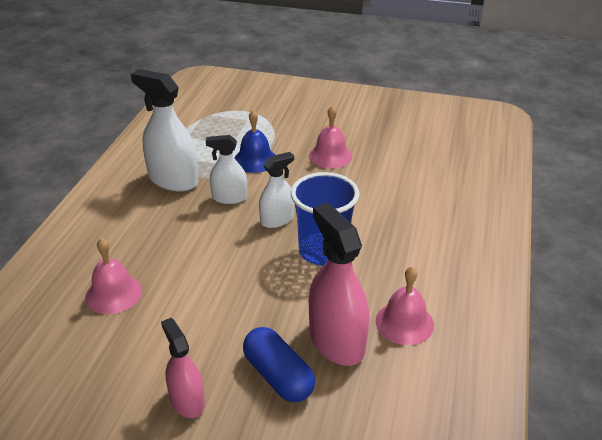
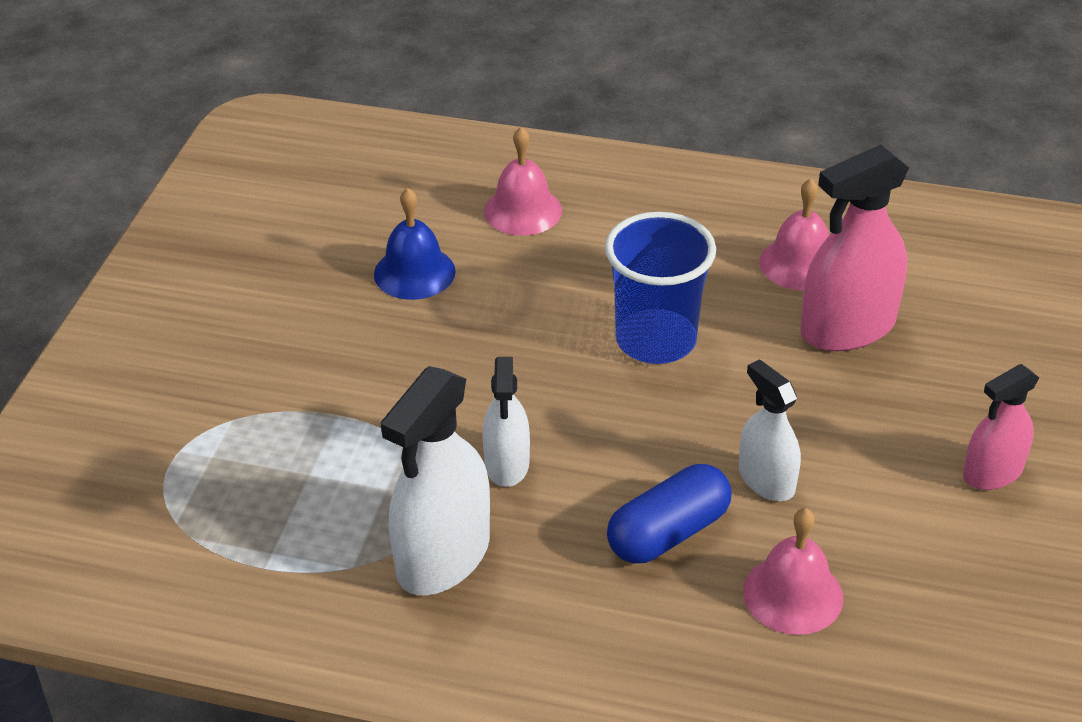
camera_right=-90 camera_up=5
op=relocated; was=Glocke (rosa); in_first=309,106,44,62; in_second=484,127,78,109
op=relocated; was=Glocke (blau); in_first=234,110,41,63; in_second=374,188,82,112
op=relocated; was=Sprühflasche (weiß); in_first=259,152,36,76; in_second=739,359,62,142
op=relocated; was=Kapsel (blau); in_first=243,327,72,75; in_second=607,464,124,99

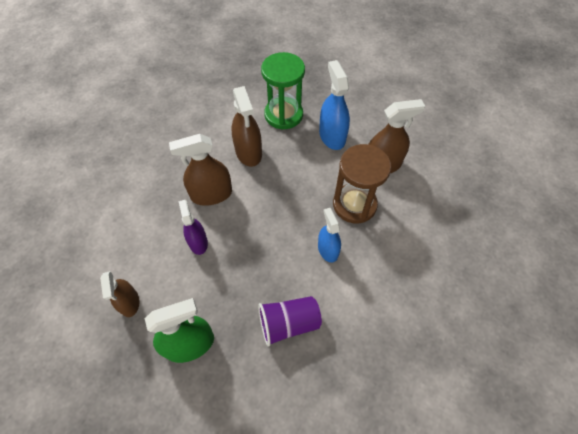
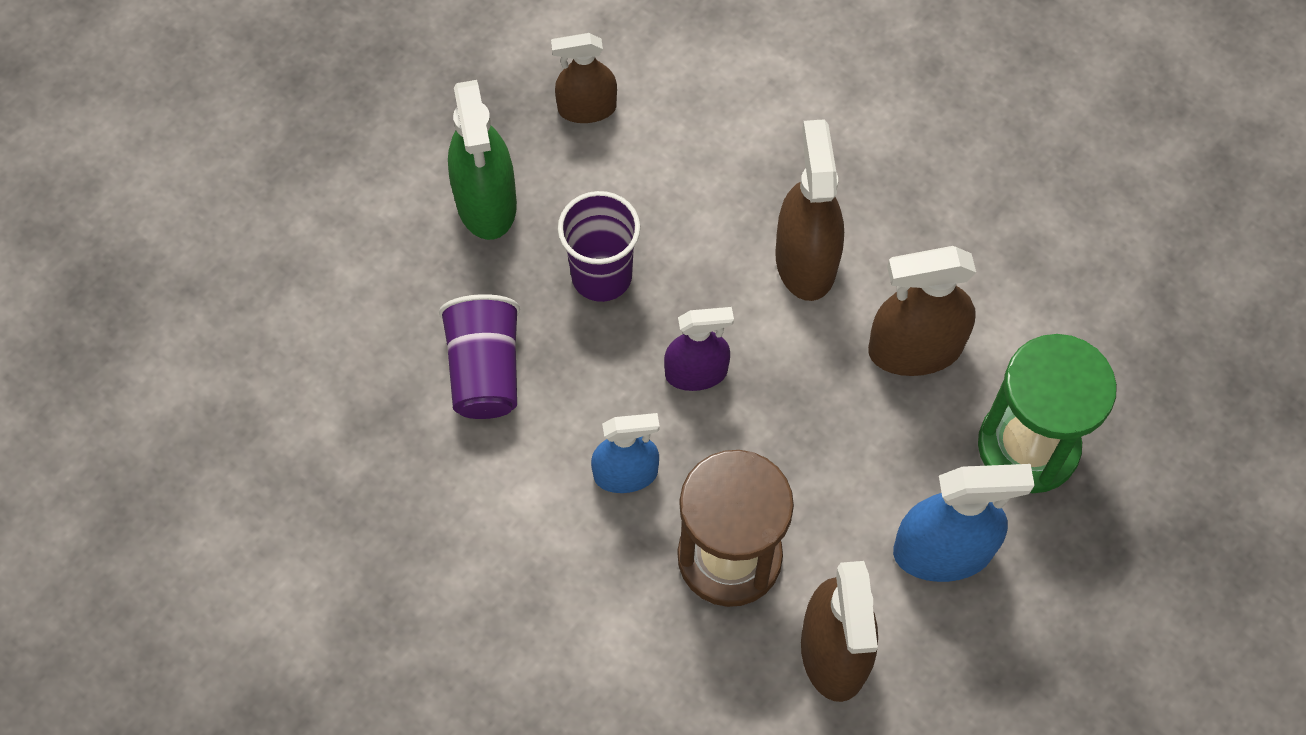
camera_right=100 camera_up=5
op=relocated; was=Sprühflasche (lila); in_first=179,200,29,55; in_second=664,307,70,84
op=appeared; now=Becher (lila); in_second=558,191,82,111

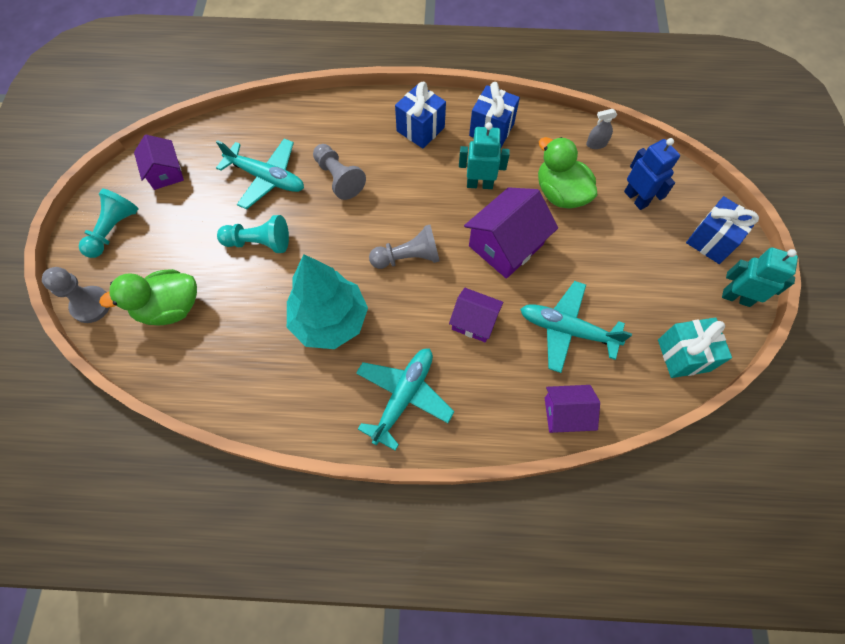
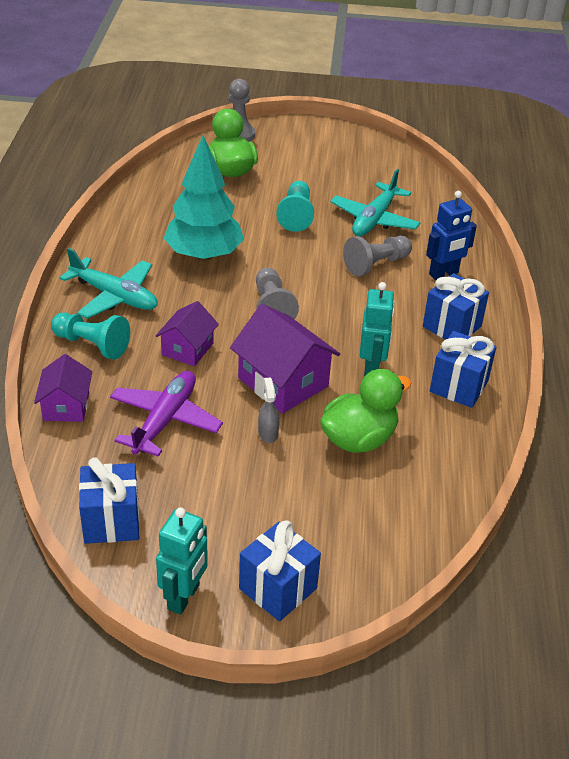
camera_right=90 camera_up=-25
op=relocated; was=Sprühflasche (grau); in_first=586,109,31,40; in_second=258,377,21,66
op=missing; was=Haus (lila); in_first=134,135,50,55
op=relocated; was=Roboter (blau); in_first=624,138,56,72; in_second=426,191,51,89
op=relocated; was=Bauer (türkis); in_first=79,189,59,69; in_second=51,312,79,48
op=colour; was=Flugzeug (türkis); now=Flugzeug (lila); in_first=520,281,112,92; in_second=110,371,113,86
op=colour; was=Geschenk (türkis); now=Geschenk (blau); in_first=658,317,74,61; in_second=79,457,60,87

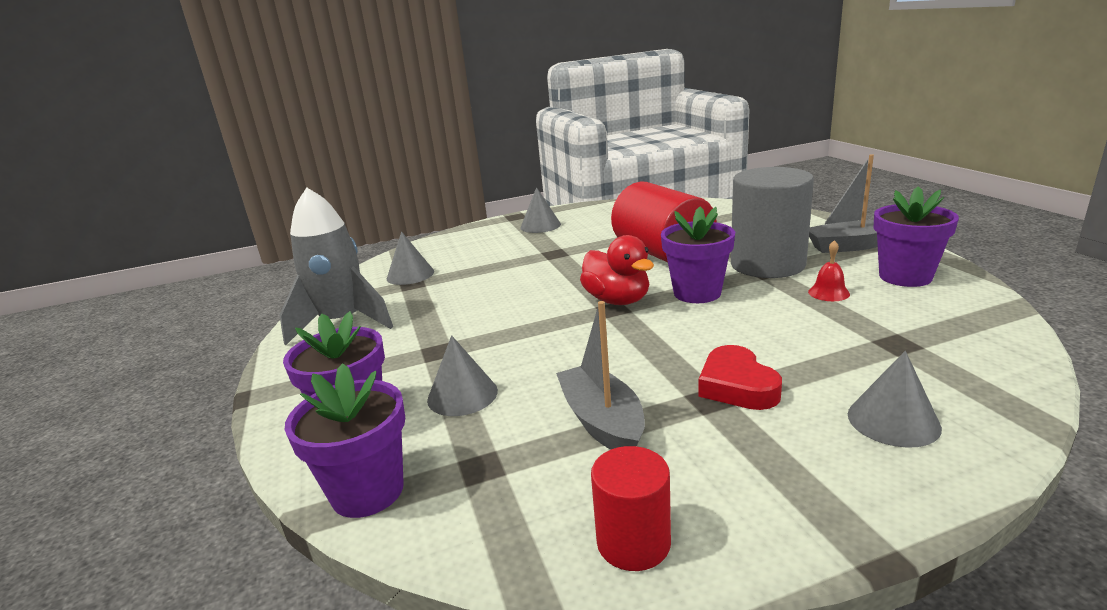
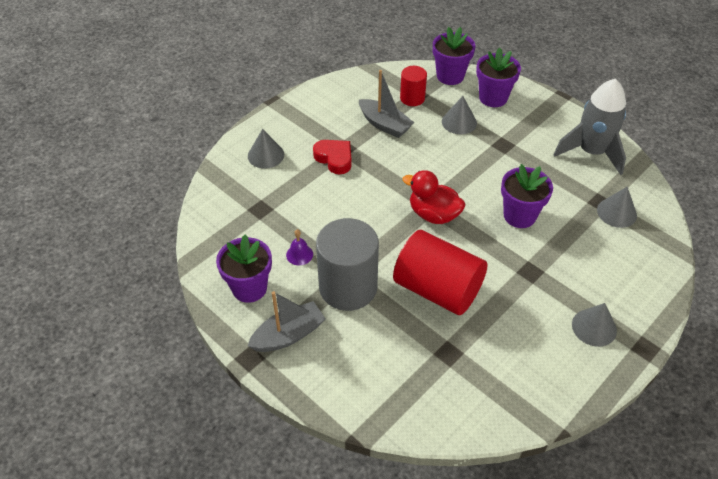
camera_right=150 camera_up=25
op=relocated; was=Blumentopf (lila); in_first=661,207,74,96; in_second=501,164,52,64
op=colour; was=Glocke (rot); now=Glocke (lila); in_first=808,240,42,61; in_second=286,229,27,36
op=relocated; was=Vollzylinder (rot); in_first=591,446,80,125; in_second=400,66,27,40

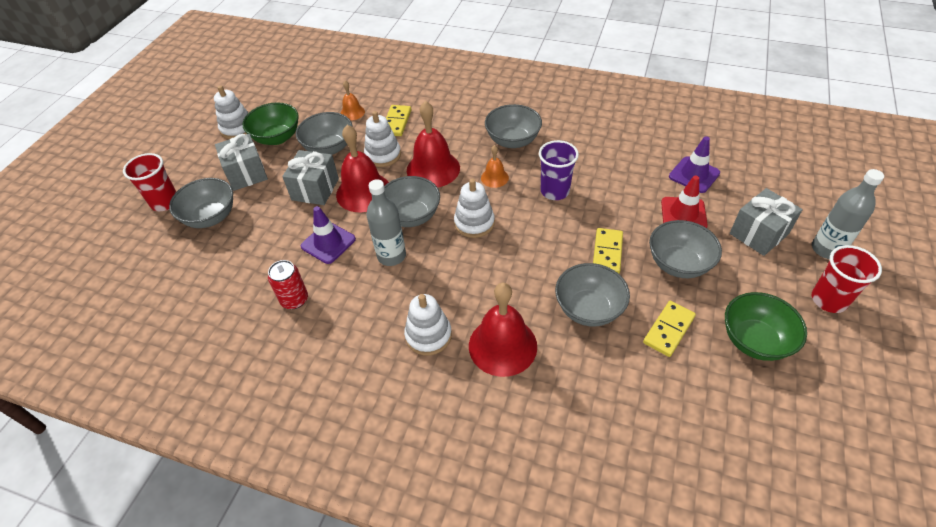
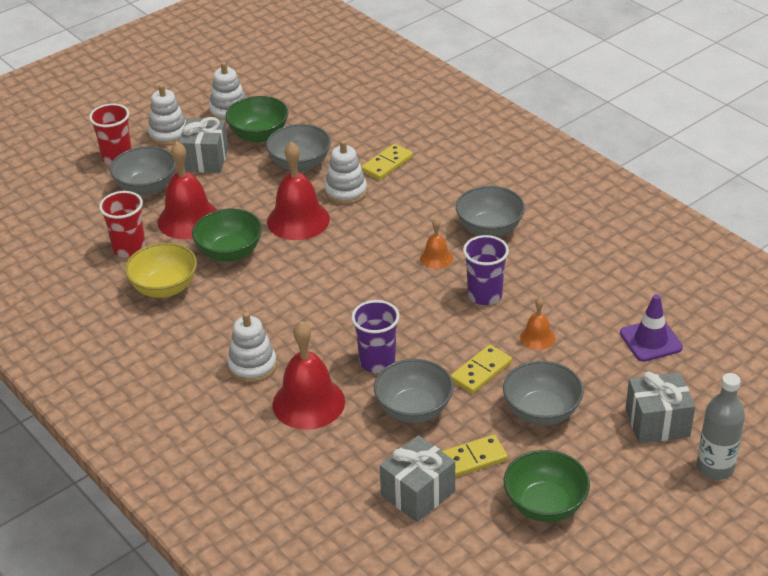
camera_right=30 camera_up=-10
op=relocated; was=Glocke (orange); in_first=340,81,25,40; in_second=520,297,35,53
op=relocated; was=Glocke (rot); in_first=407,101,53,86; in_second=158,142,59,97
op=relocated; was=Geschenk (grau); in_first=282,150,57,55; in_second=380,435,75,87
op=missing; was=Schüssel (grau); in_first=384,176,56,51
op=missing; was=Leitkegel (rot); in_first=661,176,47,52
op=missing; was=Flasche (grau); in_first=366,179,40,87
op=relocated; was=Stapelspielzeug (weiß); in_first=454,179,41,59; in_second=148,84,38,62
op=exchanged; was=Leitkegel (lila); now=Schüssel (grün); in_first=301,206,55,58; in_second=192,209,70,53
op=relocated; was=Becher (rot); in_first=812,245,70,68; in_second=99,191,47,67
op=exchanged; was=Dose (rot); now=Schüssel (gelb); in_first=268,260,40,49; in_second=125,243,72,55
op=appeared; now=Becher (lila); in_second=351,300,49,73

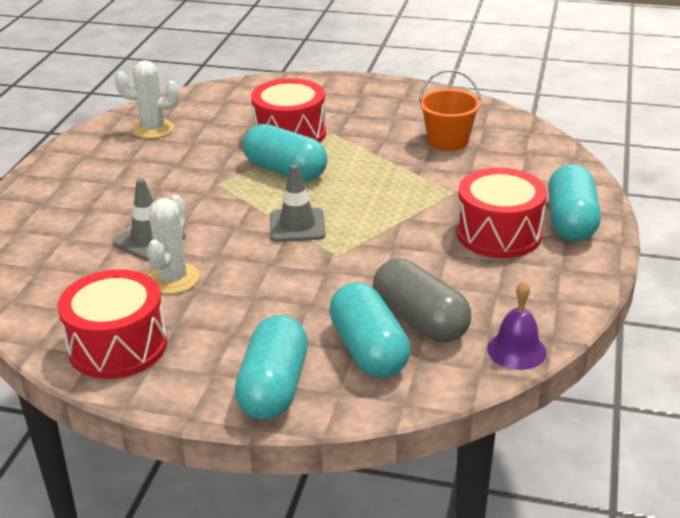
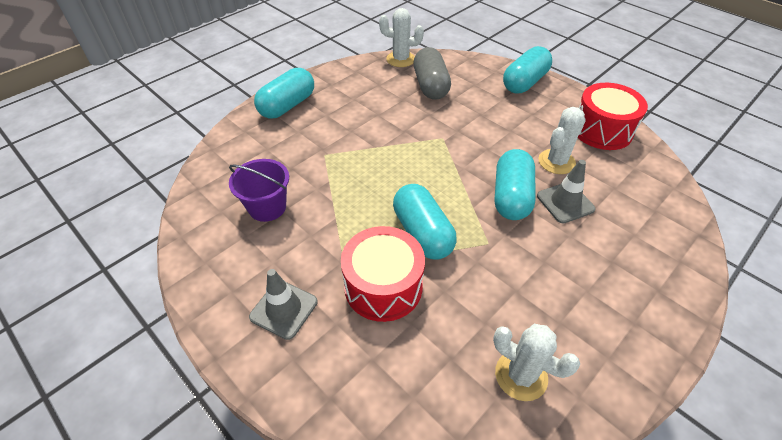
camera_right=-150 camera_up=15
op=colour; was=Eimer (orange); now=Eimer (lila); in_first=419,70,62,81; in_second=229,159,60,63
op=relocated; was=Leitkegel (grau); in_first=270,164,55,78; in_second=249,269,69,71
op=missing; was=Trommel (rot); in_first=456,168,91,90
op=exchanged; was=Glocke (lila); now=Kaktus (weiß); in_first=487,281,60,89; in_second=379,8,45,59
op=relocated; was=Kapsel (türkis); in_first=329,282,81,96; in_second=495,149,41,71

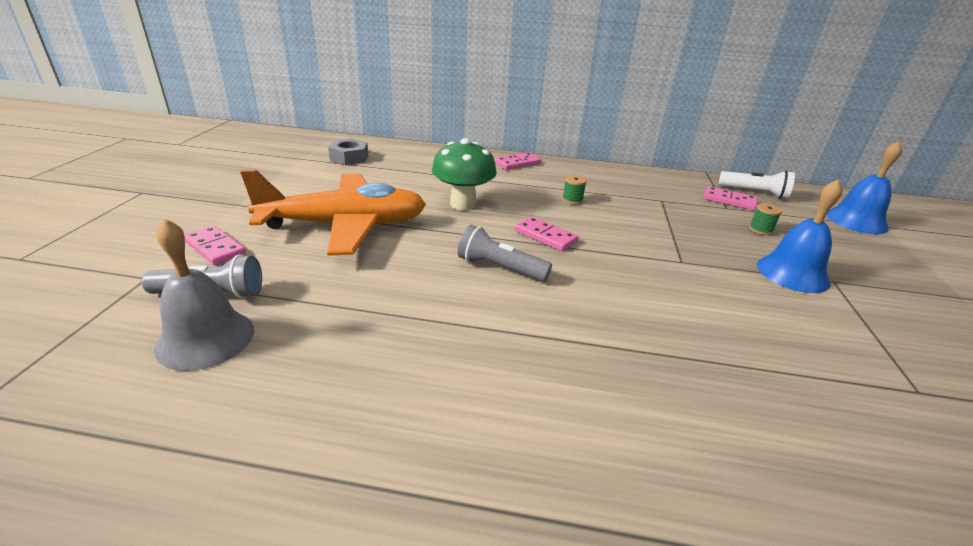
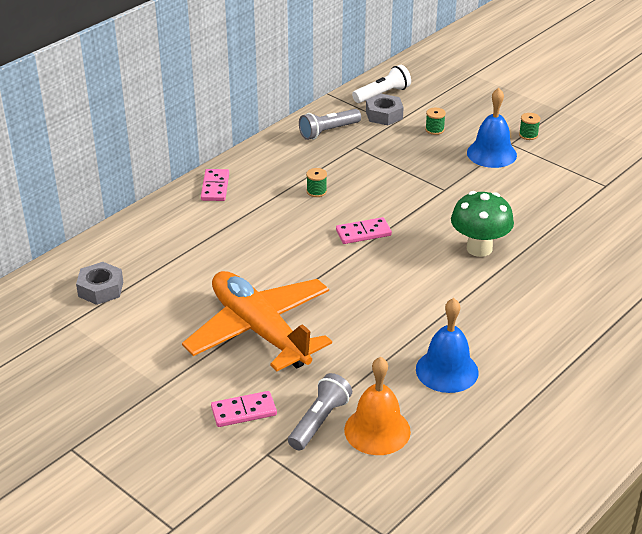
camera_right=-55 camera_up=5
op=relocated; was=Pilz (grün); in_first=432,138,65,72; in_second=451,191,63,66
op=relocated; was=Glocke (blau); in_first=826,141,76,93; in_second=416,298,63,95
op=spun; was=Flugzeug (orange); in_first=240,170,186,86; in_second=182,271,150,100; clockwise=-60
op=exchanged; was=Dominostein (rosa); now=Sechskantmutter (grau); in_first=704,186,54,24; in_second=366,94,38,31
op=colour; was=Glocke (grau); now=Glocke (orange); in_first=154,218,100,153; in_second=344,357,67,98
op=relocated; was=Taschenlampe (grau); in_first=458,225,94,57; in_second=299,109,62,31
op=appeared; now=Garnrolle (grün); in_second=519,113,21,27

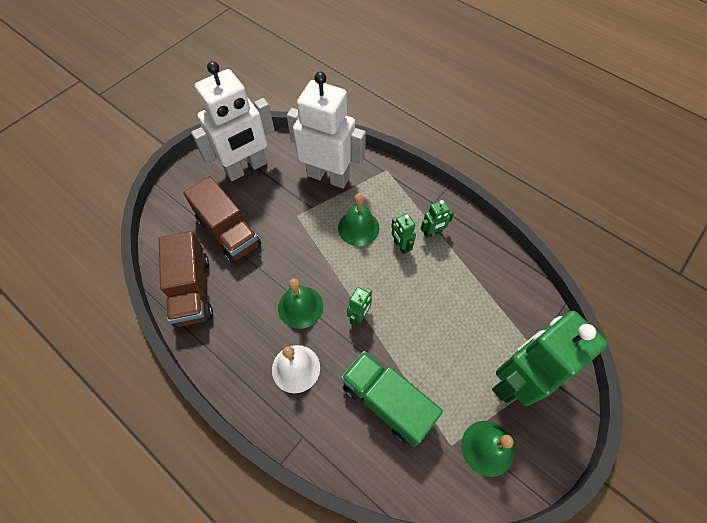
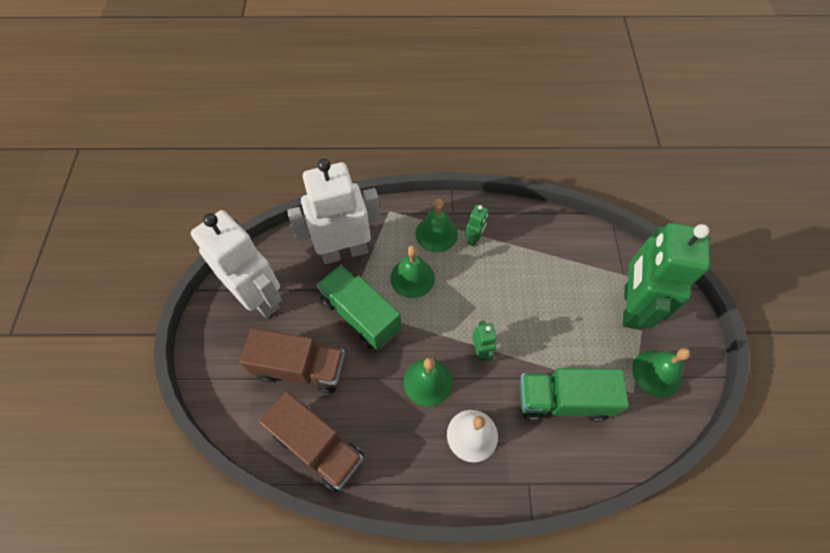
camera_right=-40 camera_up=0
op=spun; was=Roboter (weiß); in_first=191,61,83,120; in_second=191,210,91,108; clockwise=-60
op=missing; was=Roboter (grün); in_first=391,214,25,40
op=appeared; now=Glocke (grün); in_second=415,198,43,54
op=appeared; now=Lastwagen (grün); in_second=317,265,85,85

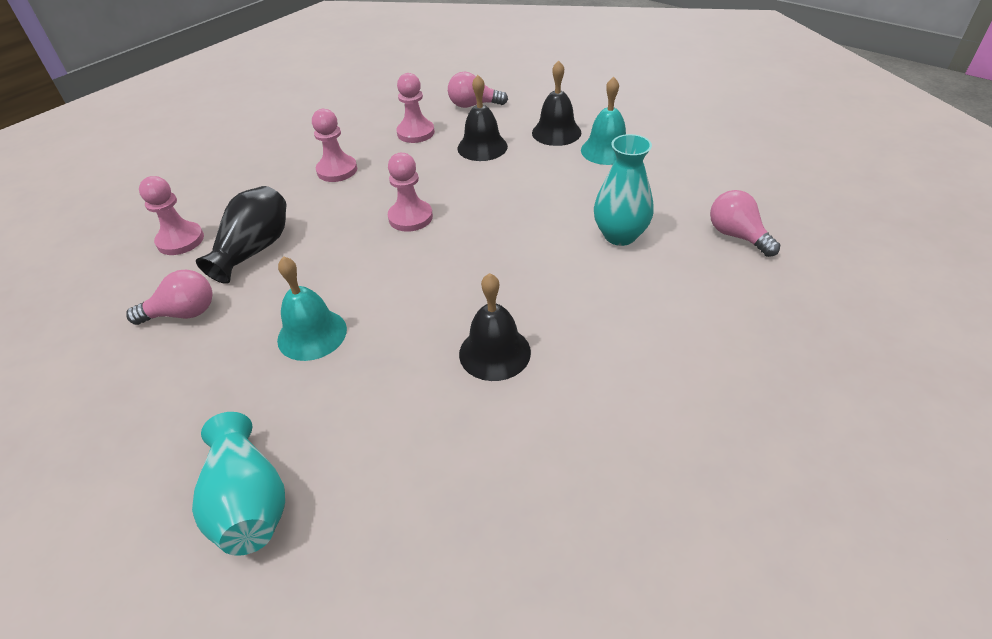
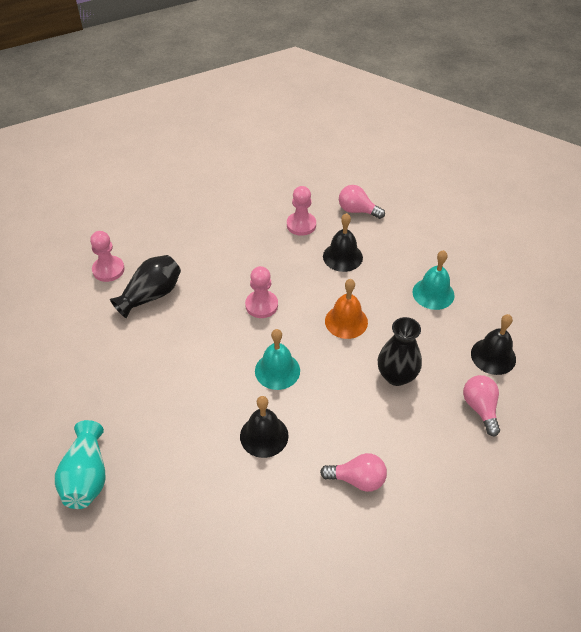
camera_right=20 camera_up=5
op=relocated; was=Glocke (schwarz); in_first=532,60,49,86; in_second=471,314,45,61
op=missing; was=Bauer (rosa); in_first=312,109,45,73
op=colour; was=Vase (türkis); now=Vase (schwarz); in_first=594,134,60,112; in_second=378,317,44,69
op=relocated; was=Glocke (türkis); in_first=277,256,70,105; in_second=255,329,45,61
op=relocated; was=Glühbirne (rosa); in_first=126,270,87,55; in_second=320,453,67,39
op=appeared; now=Glocke (orange); in_second=325,279,43,60

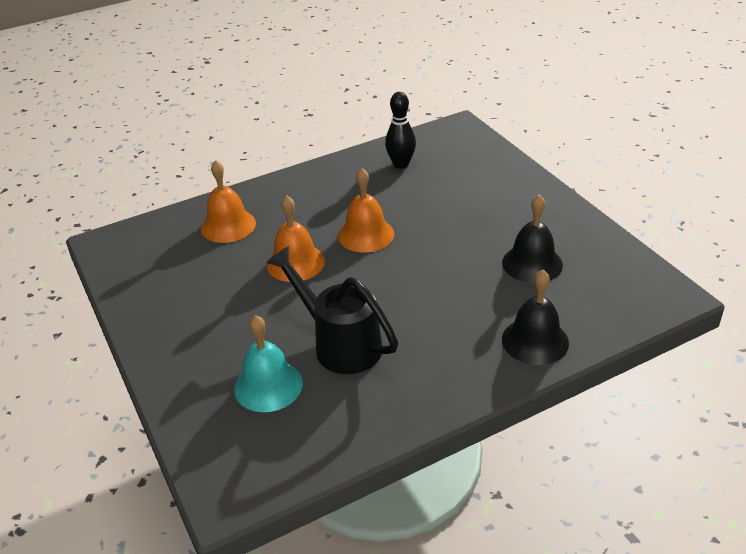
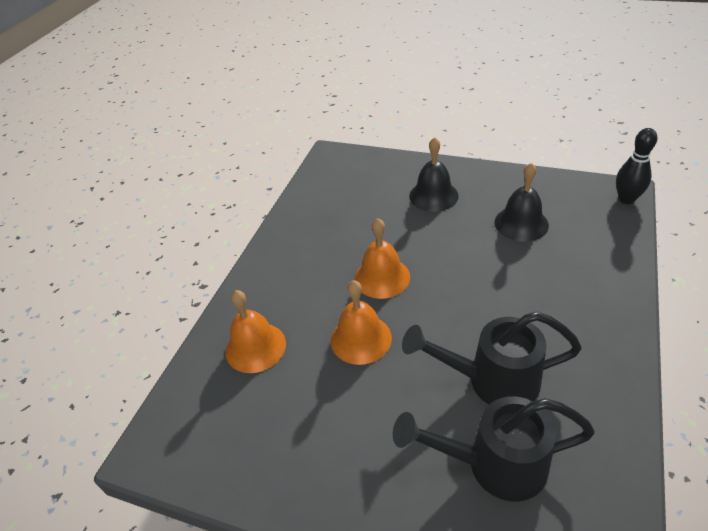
camera_right=-40 camera_up=5
op=relocated; was=Bowlingkegel (schwarz); in_first=385,92,31,77; in_second=616,128,41,76
op=relocated; was=Glocke (schwarz); in_first=502,270,67,95; in_second=409,137,50,75
op=exchanged; was=Glocke (türkis); now=Gießkanne (schwarz); in_first=234,315,69,97; in_second=393,396,202,106

